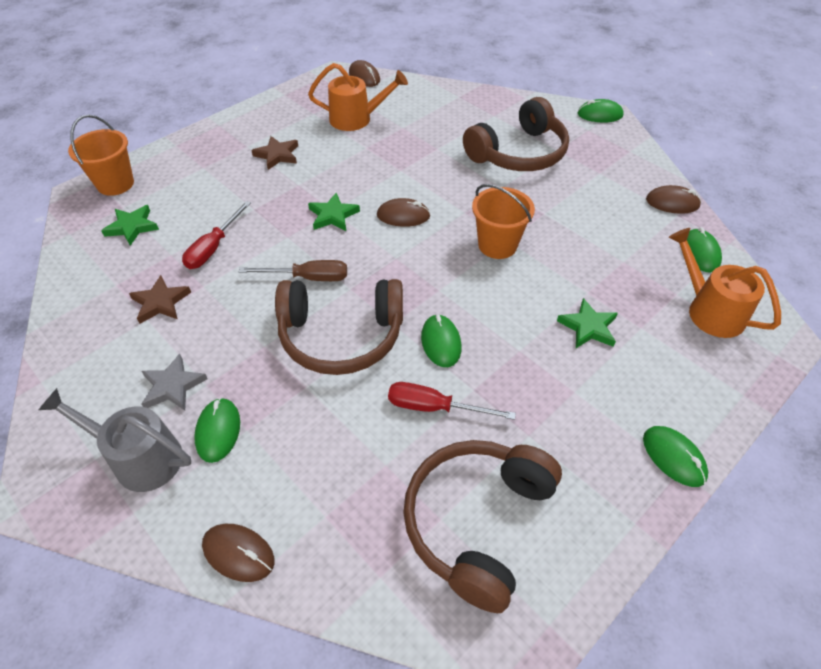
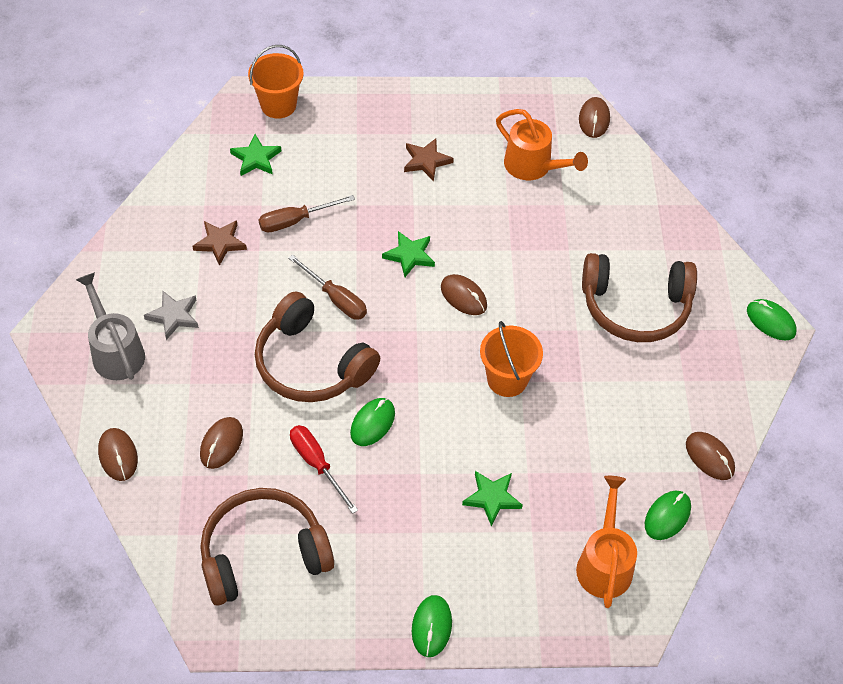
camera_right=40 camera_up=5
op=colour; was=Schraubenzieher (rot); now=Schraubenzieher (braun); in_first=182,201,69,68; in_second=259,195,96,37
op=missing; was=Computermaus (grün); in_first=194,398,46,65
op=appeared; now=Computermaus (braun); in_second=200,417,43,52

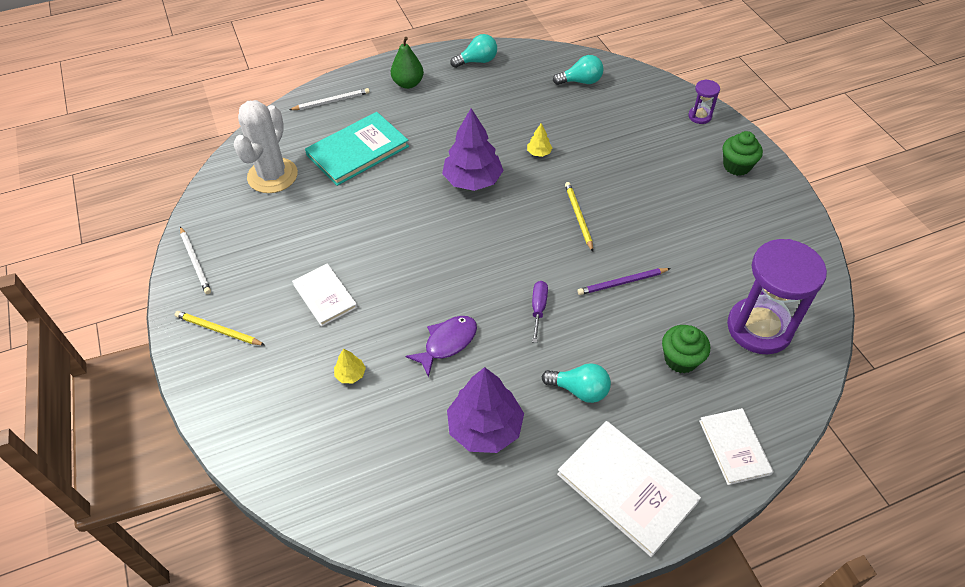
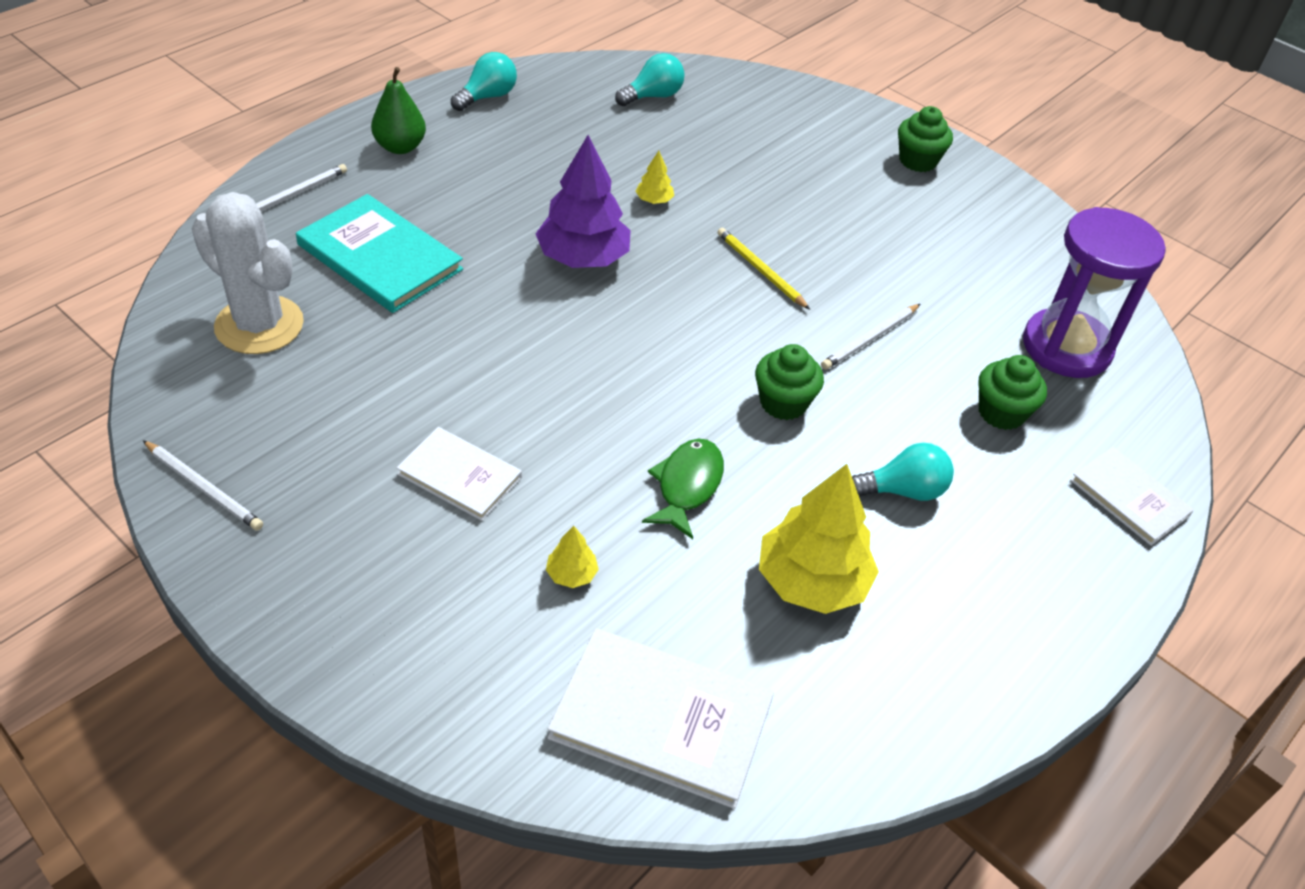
camera_right=-30 camera_up=-5
op=missing; was=Sanduhr (lila); in_first=688,80,32,44
op=spun; was=Kaktus (weiß); in_first=233,100,65,93; in_second=192,192,112,162; clockwise=-45
op=spun; was=Buch (türkis); in_first=305,112,104,74; in_second=296,194,167,119; clockwise=-75
op=colour; was=Bleistift (lila); now=Bleistift (weiß); in_first=577,268,94,27; in_second=821,304,99,66
op=exchanged; was=Schraubenzieher (lila); now=Muffin (grün); in_first=532,281,16,62; in_second=755,344,69,76
op=missing; was=Bleistift (gelb); in_first=175,311,90,34
op=colour; was=Fisch (lila); now=Fisch (grün); in_first=406,316,71,61; in_second=642,439,82,100
op=colour; was=Baum (lila); now=Baum (gelb); in_first=447,367,77,86; in_second=759,464,120,150
op=relocated; was=Buch (weiß); in_first=557,421,144,136; in_second=547,628,227,181

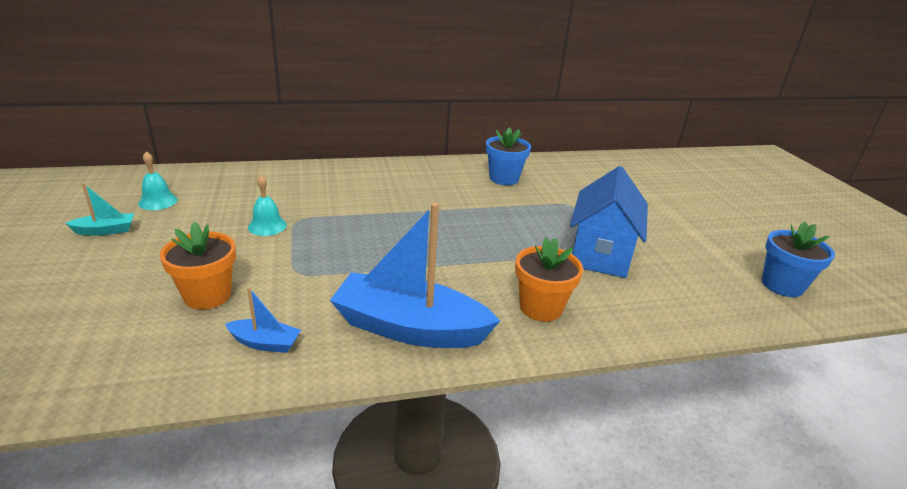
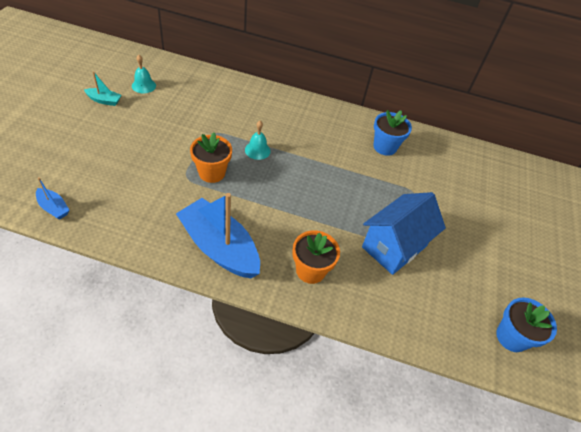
camera_right=25 camera_up=20
op=relocated; was=Glocke (türkis); in_first=248,175,39,61; in_second=245,121,26,39
op=relocated; was=Blumentopf (orange); in_first=160,221,76,89; in_second=190,132,42,51
op=relocated; was=Boot (blau); in_first=225,287,76,66; in_second=36,177,34,43

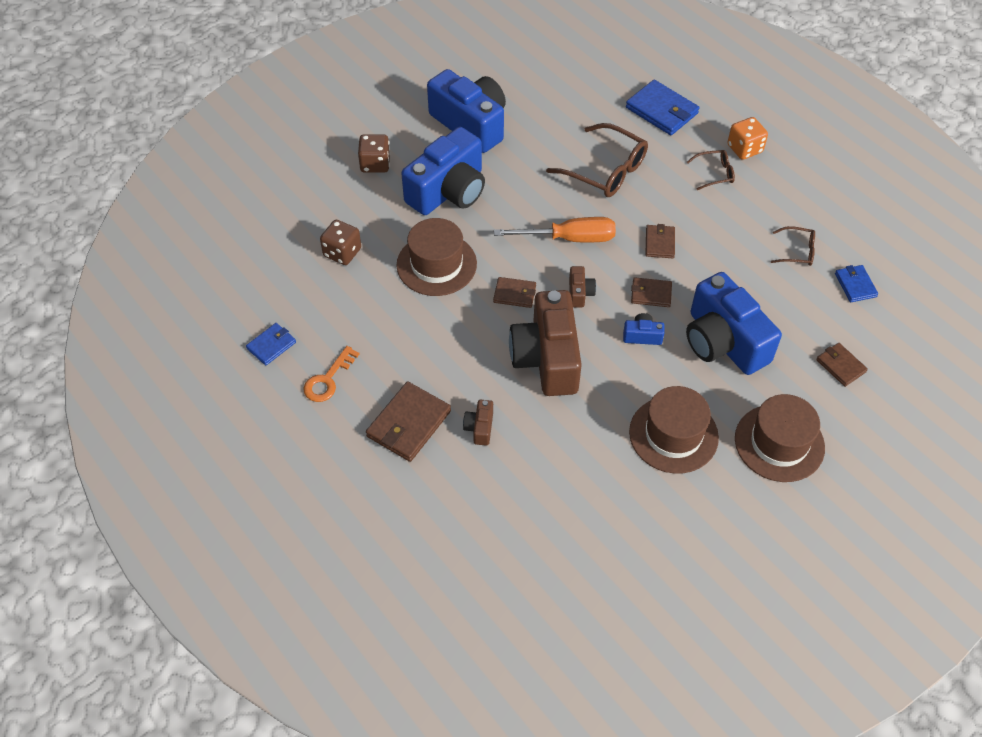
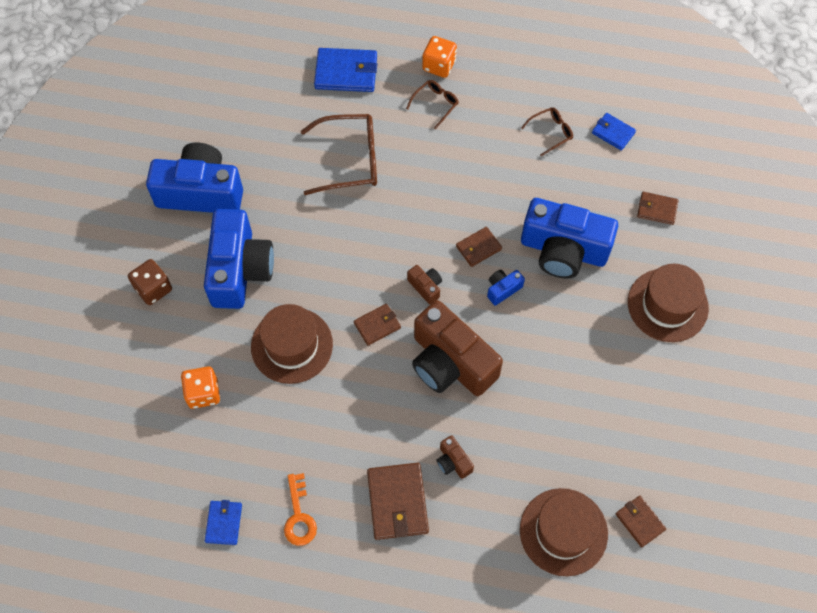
camera_right=-40 camera_up=10
op=missing; was=Schraubenzieher (orange); in_first=494,217,122,25
op=colour; was=Spielwürfel (braun); now=Spielwürfel (orange); in_first=320,220,41,45; in_second=181,367,39,42
op=relocated; was=Geldbörse (braun); in_first=645,224,30,34; in_second=616,496,50,51
op=relocated; was=Hut (braun); in_first=629,386,90,88; in_second=520,488,88,88

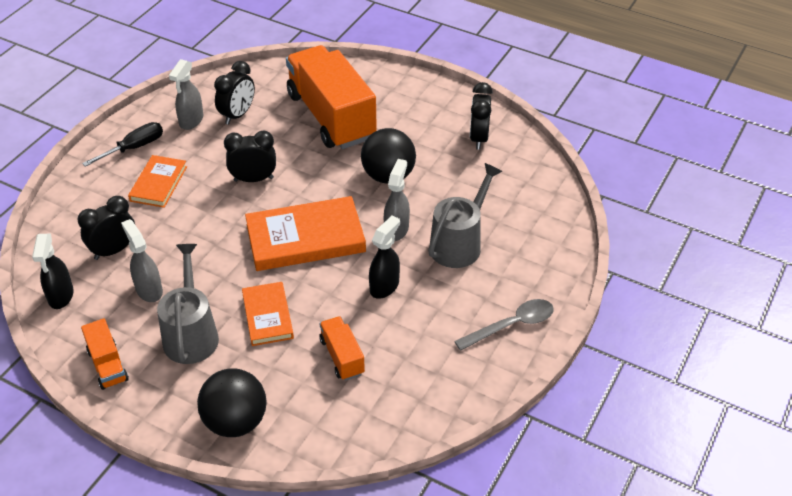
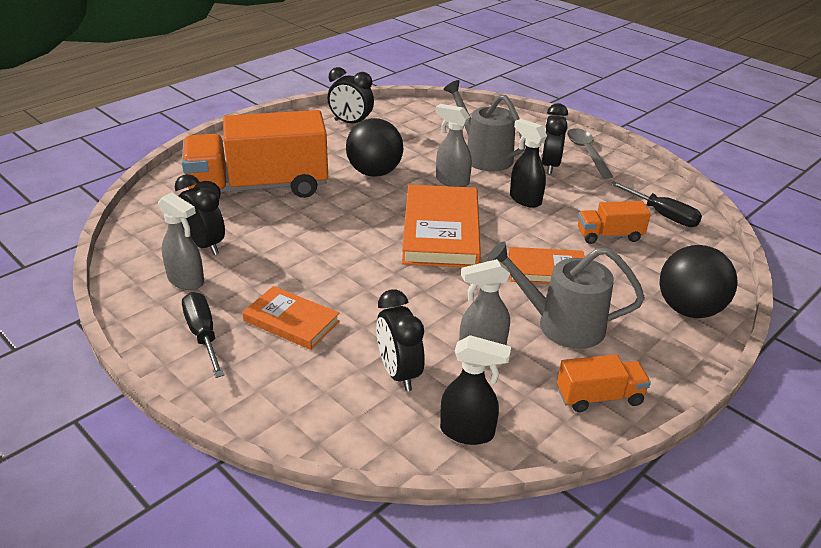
camera_right=-75 camera_up=-10
op=relocated; was=Wecker (schwarz); in_first=224,131,52,51; in_second=541,103,27,71
op=appeared; now=Schraubenzieher (schwarz); in_second=610,181,92,46

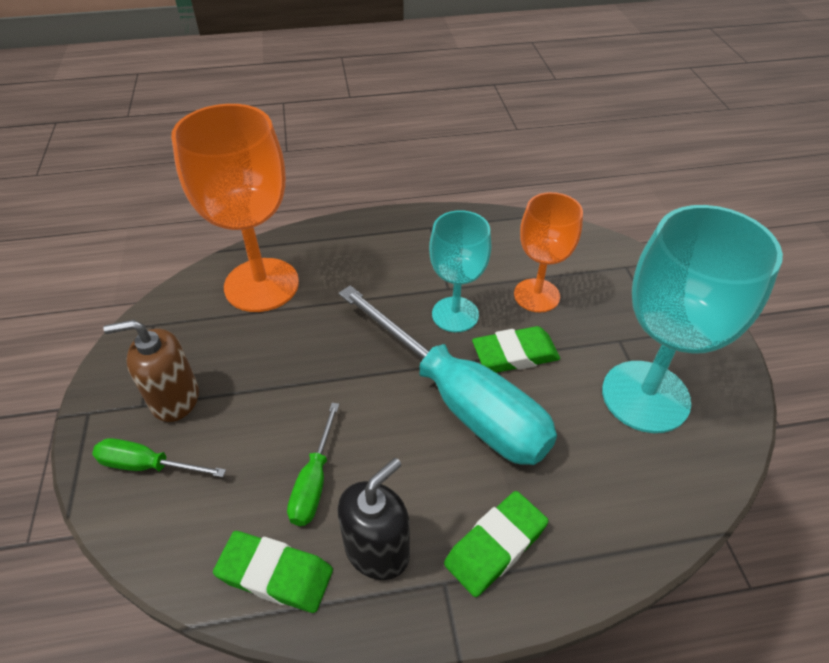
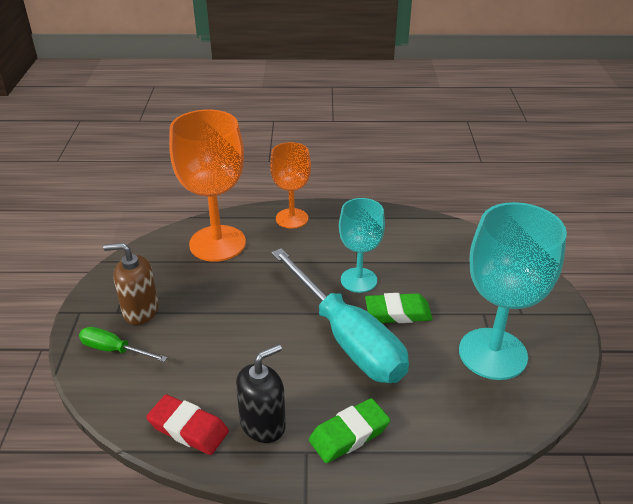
camera_right=10 camera_up=-10
op=relocated; was=Kelch (orange); in_first=514,192,69,121; in_second=270,142,41,87
op=missing; was=Schraubenzieher (grün); in_first=287,403,52,123
op=colour; was=Radiergummi (grün); now=Radiergummi (rot); in_first=213,531,120,82; in_second=146,395,83,60

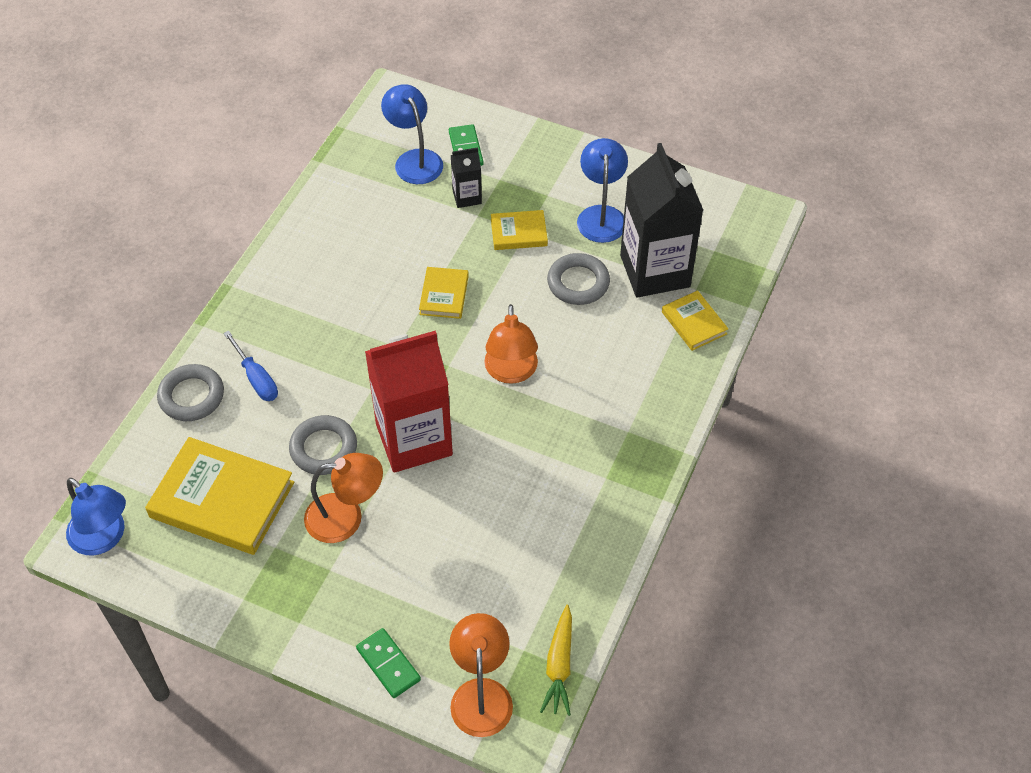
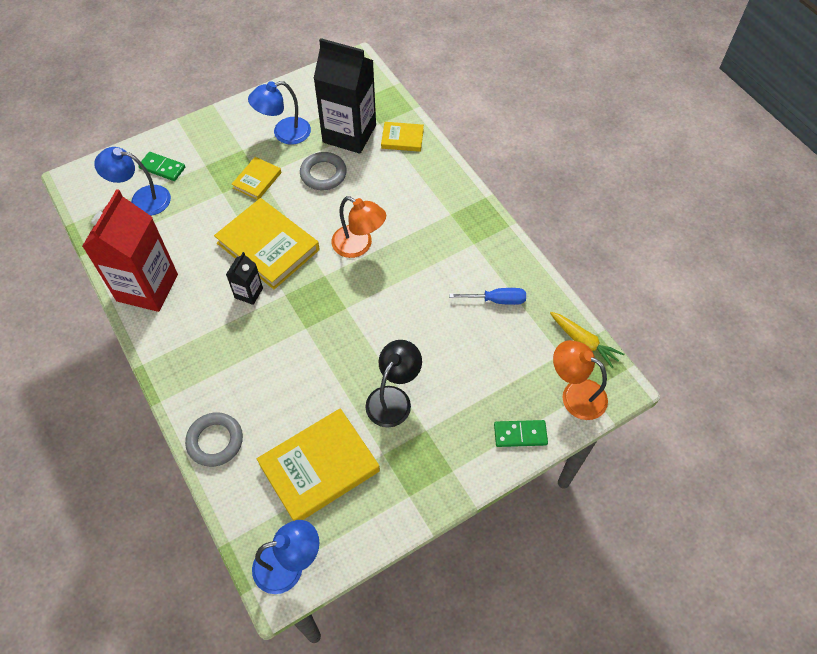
camera_right=-55 camera_up=5
op=spun; was=Lampe (blau); in_first=577,138,51,105; in_second=248,81,63,64; clockwise=-60
op=relocated; was=Getränkekarton (schwarz); in_first=451,147,31,61; in_second=226,252,37,53
op=size; was=Buch (gelb); in_first=419,267,50,52; in_second=214,198,106,91; ratio=1.93
op=relocated; was=Schraubenzieher (blau); in_first=223,330,55,71; in_second=449,288,77,17
op=relocated; was=Getränkekarton (rot); in_first=365,331,88,142; in_second=82,189,96,123
op=missing; was=Ring (grau); in_first=289,415,68,60
op=colour; was=Lampe (orange); now=Lampe (schwarz); in_first=304,453,79,90; in_second=365,340,57,87

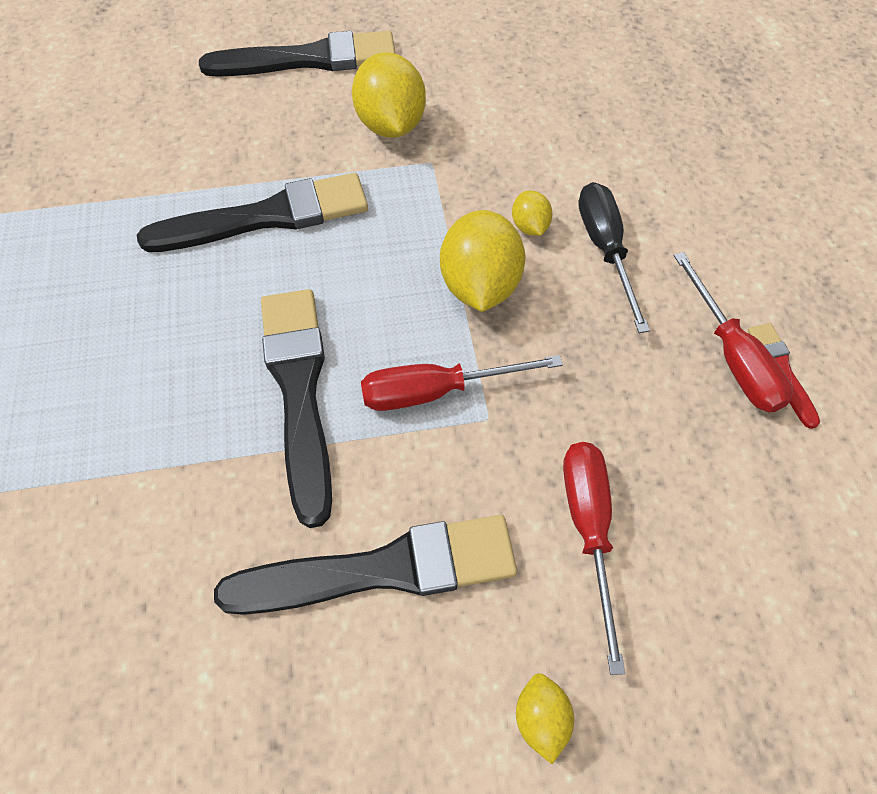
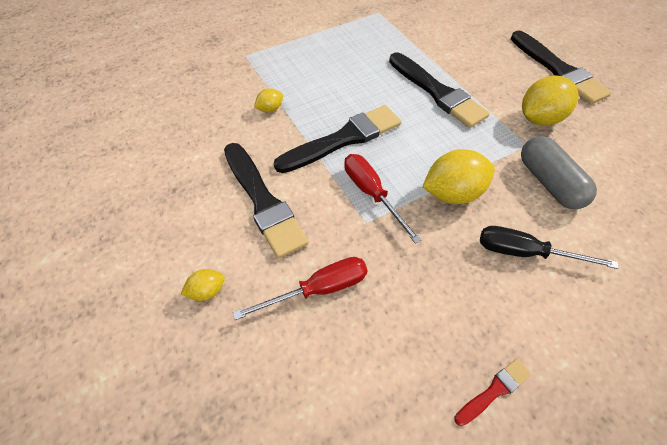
camera_right=70 camera_up=-5
op=spun; was=Schraubenzieher (schwarz); in_first=578,182,72,151; in_second=480,226,139,43; clockwise=-135
op=relocated; was=Zitrone (gelb); in_first=512,191,40,45; in_second=254,88,29,25
op=missing; was=Schraubenzieher (rot); in_first=674,252,119,160
op=appeared; now=Kapsel (grau); in_second=521,136,76,73

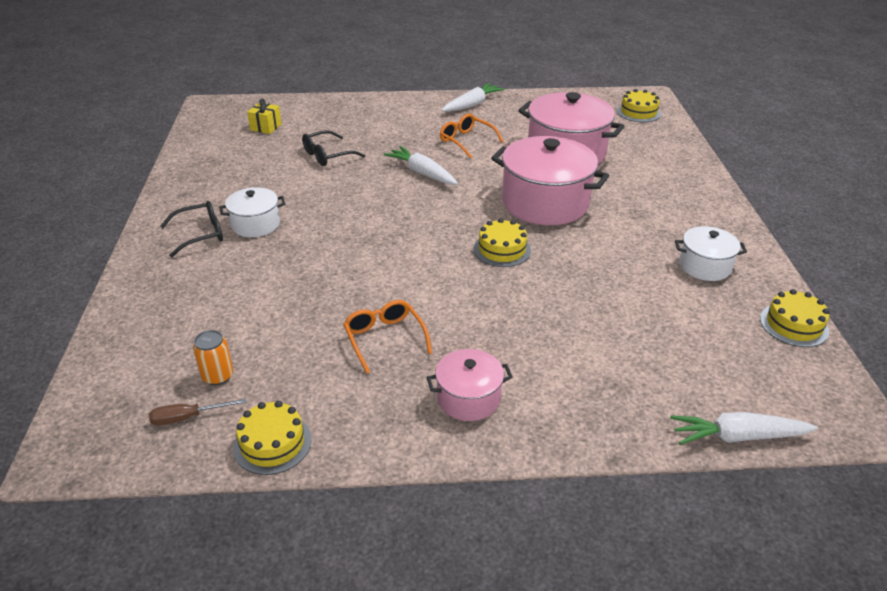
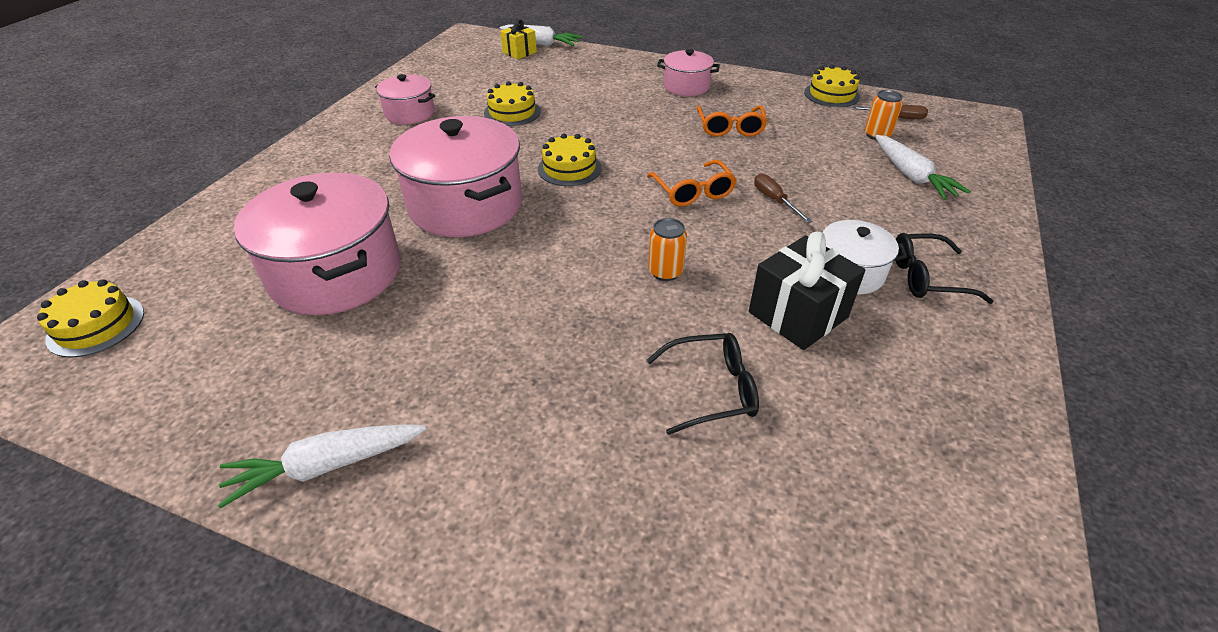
camera_right=-155 camera_up=5
op=relocated; was=Geschenk (gelb); in_first=247,98,35,36; in_second=500,20,37,39
op=relocated; was=Brille (orange); in_first=440,114,64,44; in_second=647,160,90,47
op=relocated; was=Karotte (weiß); in_first=384,146,74,39; in_second=875,135,96,65
op=colour; was=Kochtopf (weiß); now=Kochtopf (rosa); in_first=675,226,72,55; in_second=375,74,60,50
op=relocated; was=Kuchen (gelb); in_first=760,289,70,58; in_second=484,81,57,45
op=appeared; now=Schraubenzieher (braun); in_second=754,173,59,50
op=appeared; now=Dose (orange); in_second=648,218,39,63
op=appeared; now=Geschenk (schwarz); in_second=749,232,116,118

